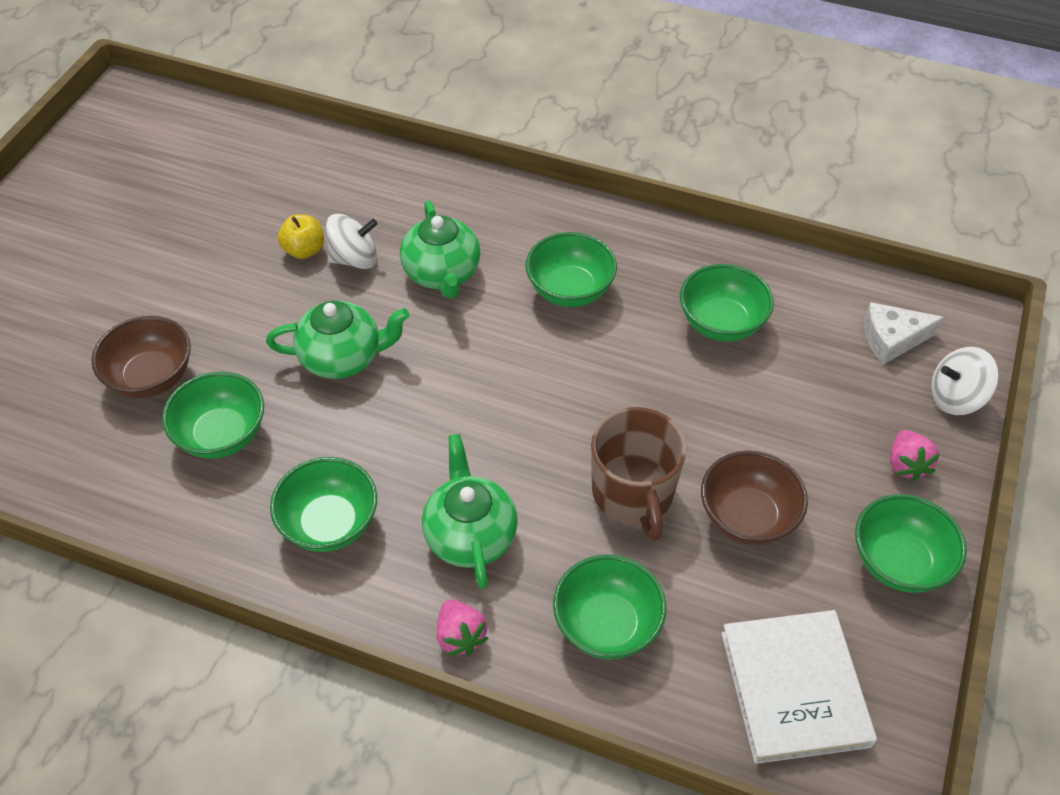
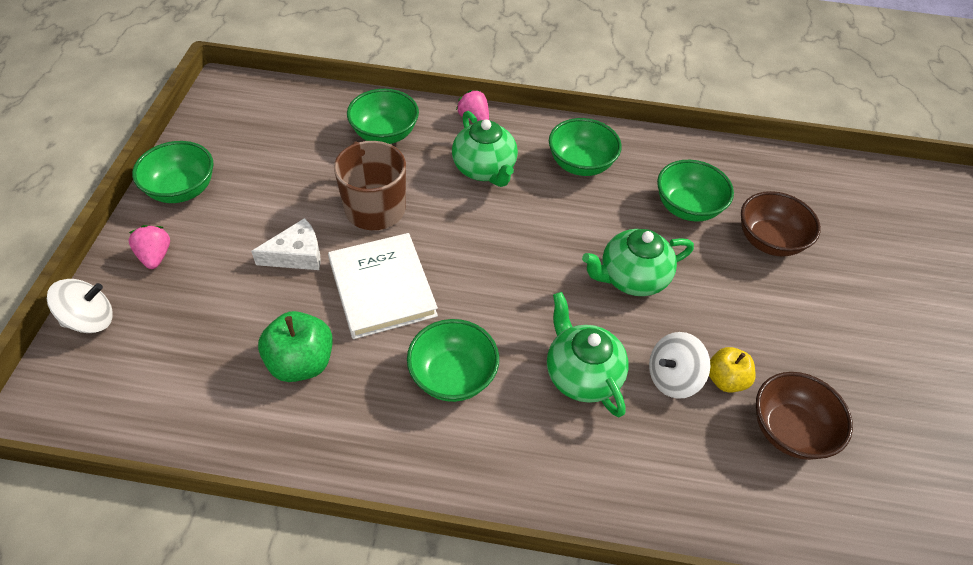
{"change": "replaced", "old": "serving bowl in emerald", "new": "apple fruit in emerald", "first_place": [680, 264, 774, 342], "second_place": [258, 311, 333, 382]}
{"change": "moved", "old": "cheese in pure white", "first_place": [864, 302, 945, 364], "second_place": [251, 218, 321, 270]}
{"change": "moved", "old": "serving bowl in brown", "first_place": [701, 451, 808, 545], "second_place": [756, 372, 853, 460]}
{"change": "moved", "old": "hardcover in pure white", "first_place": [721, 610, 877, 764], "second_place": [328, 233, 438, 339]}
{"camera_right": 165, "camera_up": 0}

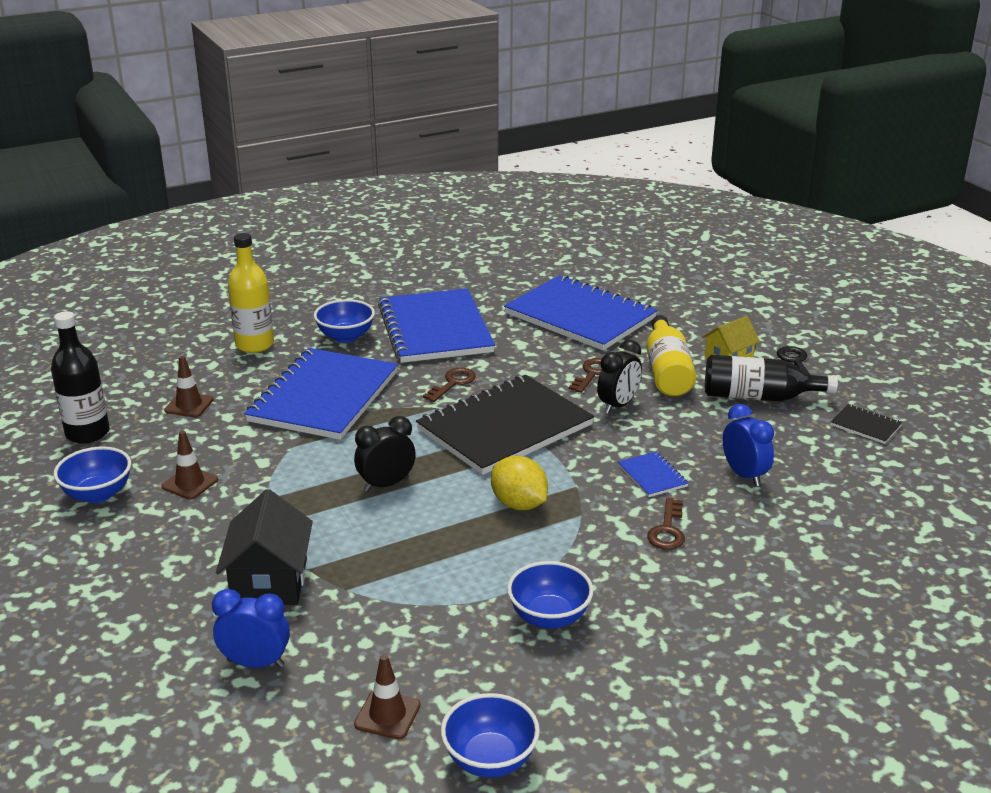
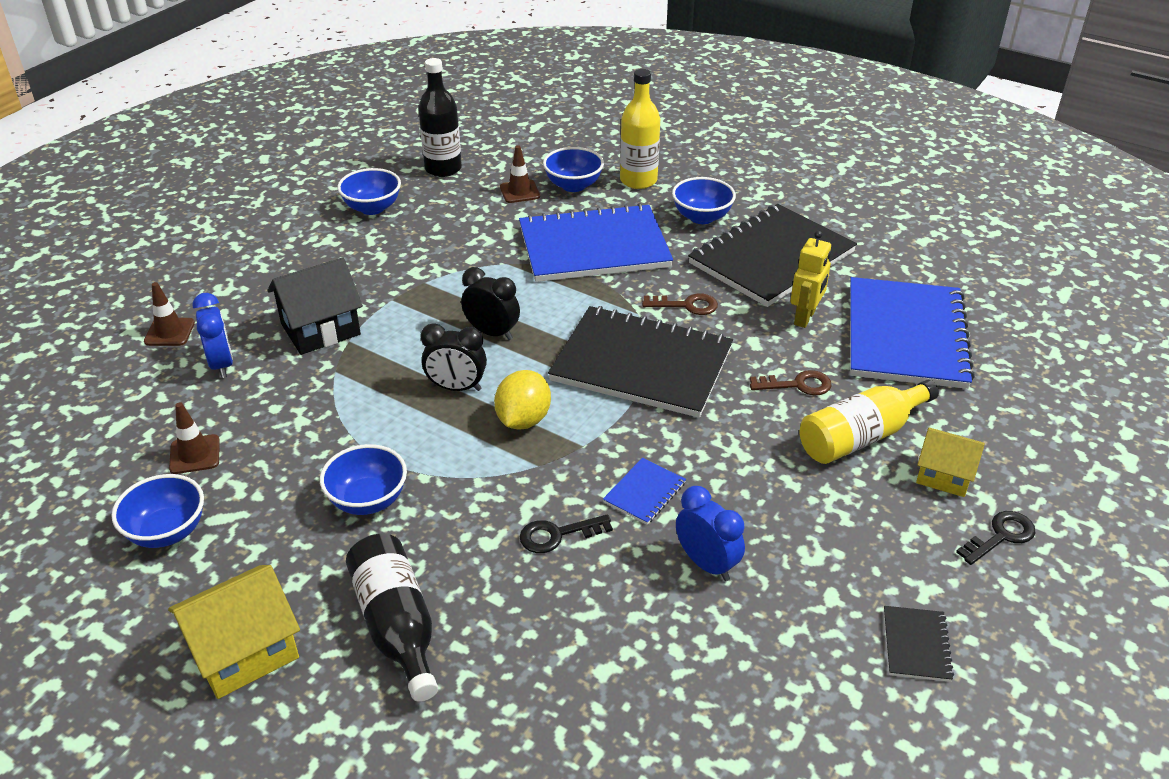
{"change": "recoloured", "old": "notepad in cobalt", "new": "notepad in black", "first_place": [378, 288, 495, 363], "second_place": [688, 204, 857, 307]}
{"change": "moved", "old": "bedside clock in black", "first_place": [597, 340, 642, 414], "second_place": [421, 323, 487, 391]}
{"change": "moved", "old": "flask in black", "first_place": [705, 355, 838, 401], "second_place": [346, 534, 438, 702]}
{"change": "turned", "old": "bedside clock in cobalt", "first_place": [723, 404, 774, 487], "second_place": [676, 486, 745, 581], "degrees": -75}
{"change": "moved", "old": "road cone in brown", "first_place": [161, 431, 218, 499], "second_place": [144, 282, 195, 346]}
{"change": "recoloured", "old": "key in brown", "new": "key in black", "first_place": [647, 498, 685, 550], "second_place": [520, 514, 613, 553]}
{"change": "added", "new": "serving bowl in cobalt", "second_place": [543, 147, 604, 192]}
{"change": "added", "new": "toy robot in yellow", "second_place": [790, 231, 831, 328]}
{"change": "added", "new": "toy house in yellow", "second_place": [168, 565, 300, 699]}
{"camera_right": 60, "camera_up": 10}

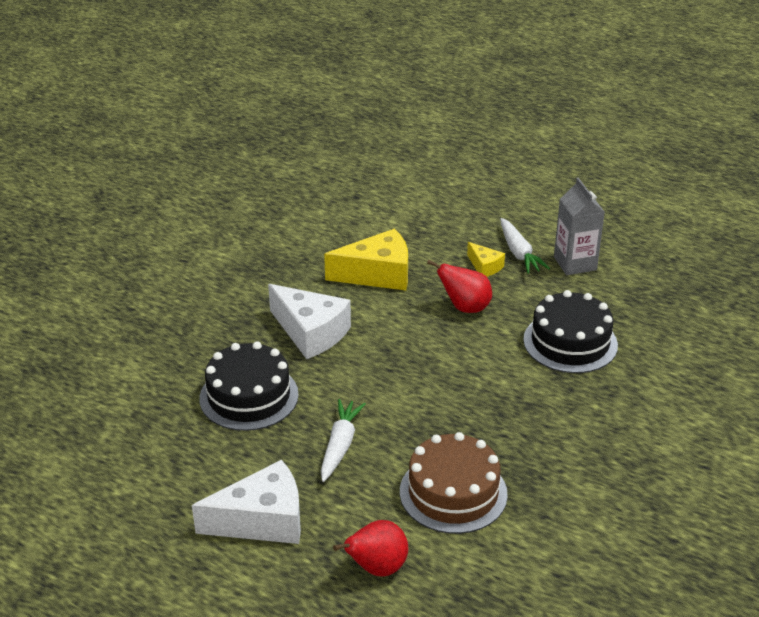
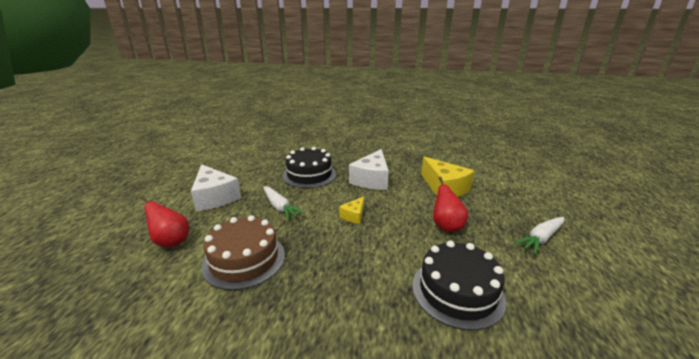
{"change": "removed", "old": "juice carton in ash-grey", "first_place": [554, 178, 605, 275]}
{"change": "moved", "old": "cheese in yellow", "first_place": [467, 242, 505, 277], "second_place": [339, 197, 364, 224]}
{"change": "turned", "old": "toy carrot in pure white", "first_place": [321, 399, 366, 482], "second_place": [264, 186, 305, 220], "degrees": 60}
{"camera_right": 70, "camera_up": -10}

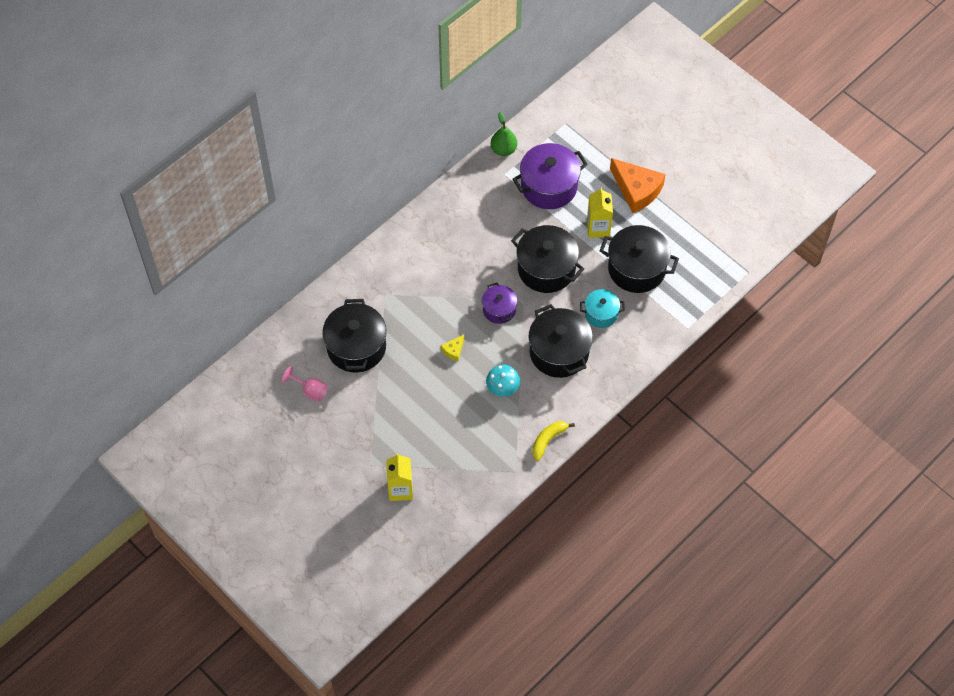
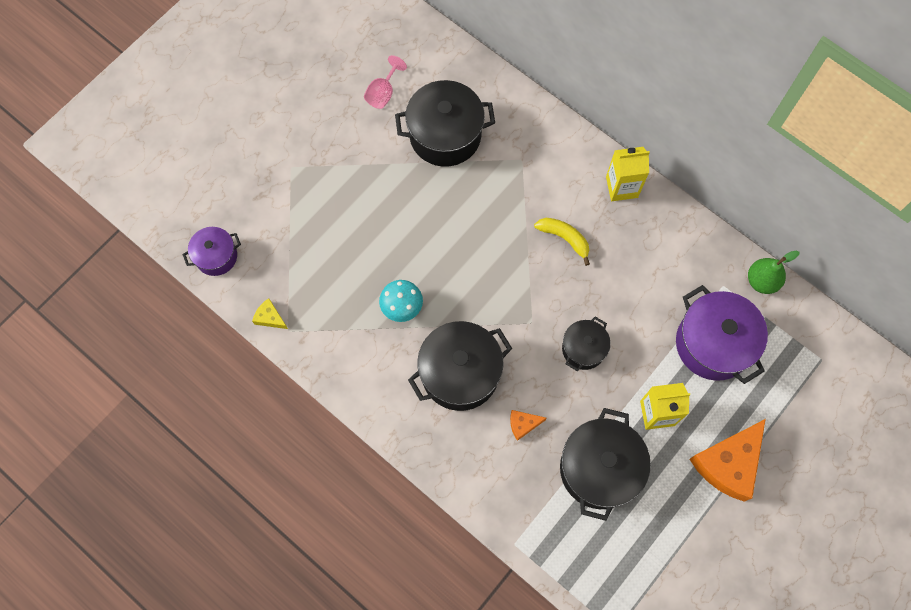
{"change": "resized", "old": "cooking pot in black", "first_place": [511, 225, 584, 293], "second_place": [562, 317, 611, 371], "factor": 0.57}
{"change": "moved", "old": "cooking pot in violet", "first_place": [482, 283, 517, 324], "second_place": [182, 227, 241, 276]}
{"change": "replaced", "old": "cooking pot in turquoise", "new": "cheese in bright orange", "first_place": [580, 289, 625, 328], "second_place": [510, 410, 546, 441]}
{"change": "moved", "old": "cheese in yellow", "first_place": [441, 335, 464, 361], "second_place": [252, 298, 288, 329]}
{"change": "moved", "old": "toy banana in yellow", "first_place": [532, 421, 575, 461], "second_place": [534, 218, 590, 266]}
{"change": "moved", "old": "juice carton in yellow", "first_place": [386, 453, 413, 501], "second_place": [606, 147, 650, 201]}
{"camera_right": 85, "camera_up": 10}

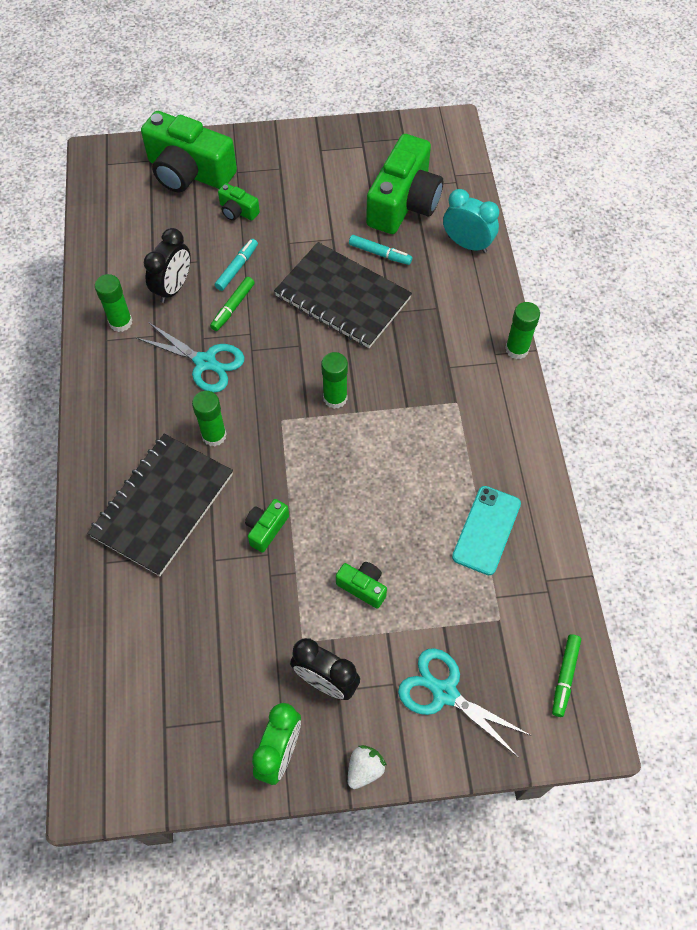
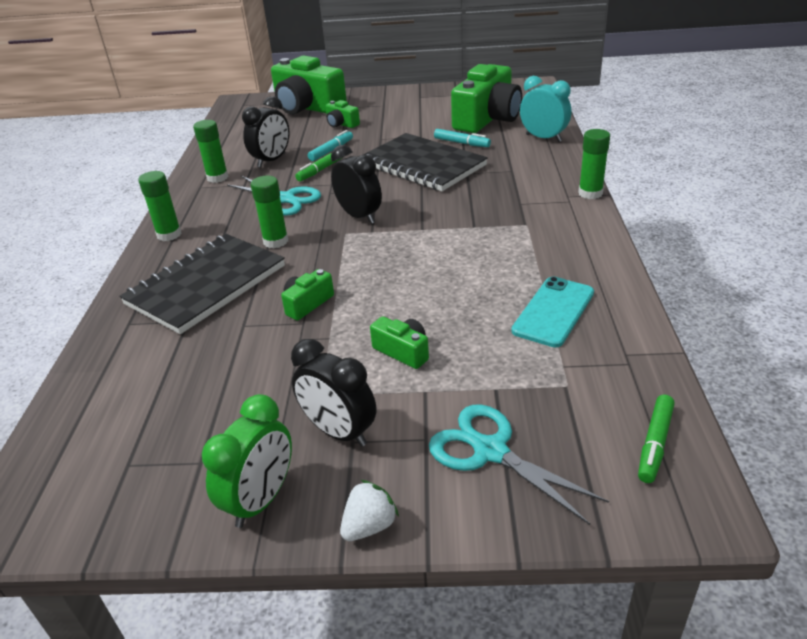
{"change": "moved", "old": "glue in emerald", "first_place": [321, 352, 348, 409], "second_place": [138, 171, 182, 241]}
{"change": "added", "new": "bedside clock in black", "second_place": [331, 145, 382, 224]}
{"camera_right": 10, "camera_up": -25}

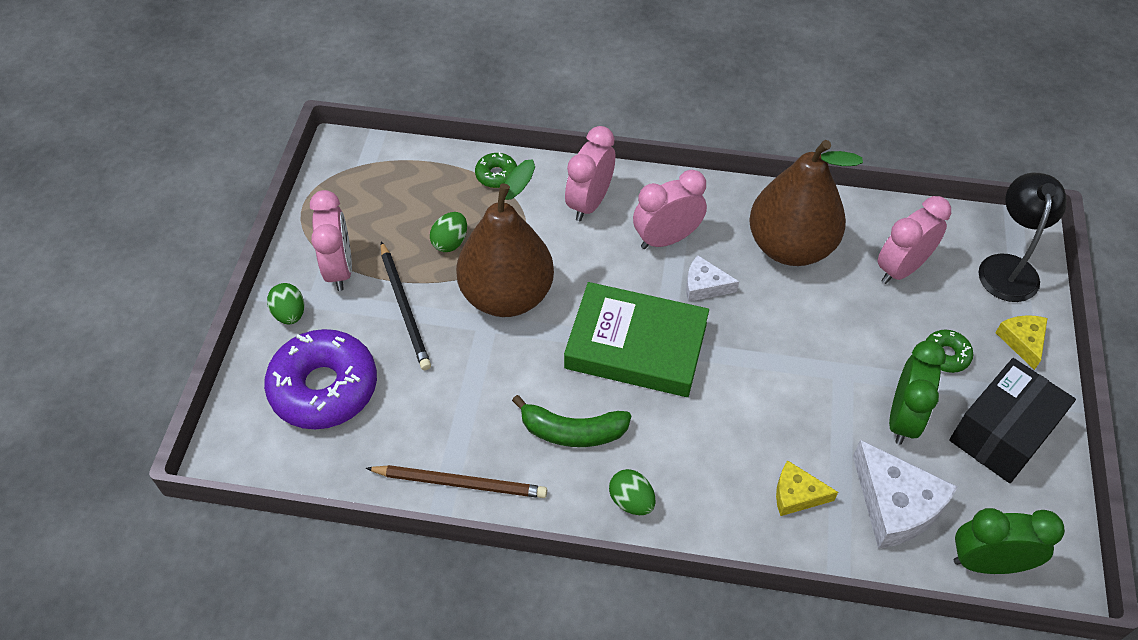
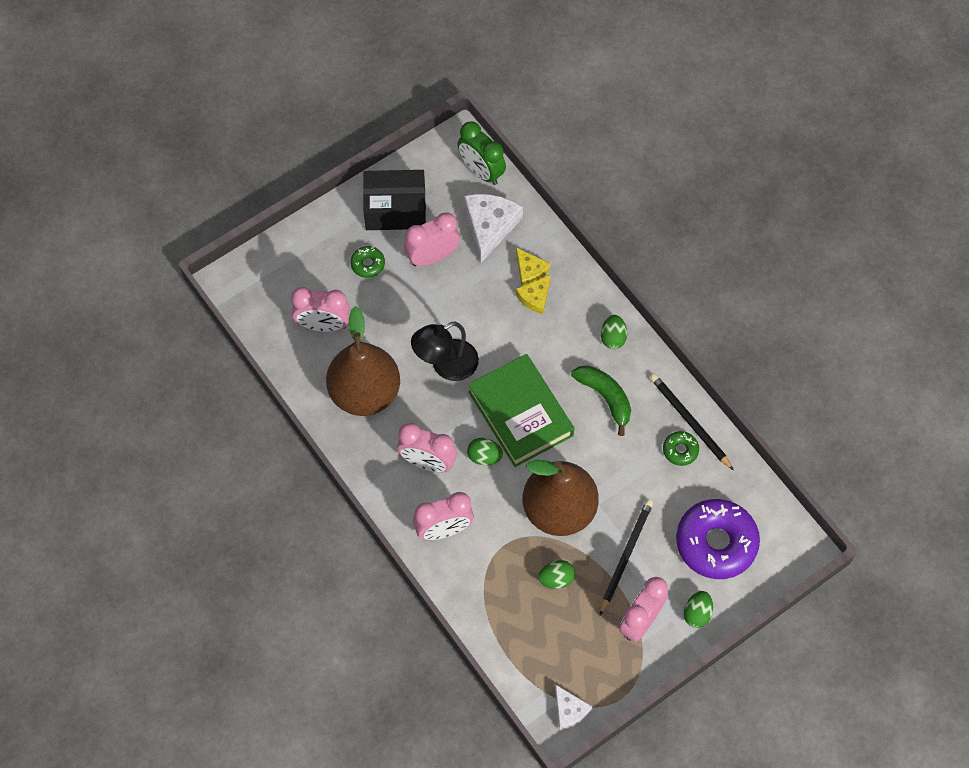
{"change": "moved", "old": "donut in emerald", "first_place": [475, 152, 517, 188], "second_place": [663, 431, 699, 466]}
{"change": "moved", "old": "lamp in black", "first_place": [978, 173, 1067, 302], "second_place": [411, 321, 479, 381]}
{"change": "moved", "old": "cheese in pure white", "first_place": [686, 255, 739, 302], "second_place": [555, 684, 592, 730]}
{"change": "moved", "old": "cheese in yellow", "first_place": [995, 315, 1048, 370], "second_place": [516, 275, 551, 314]}
{"change": "recoloured", "old": "bedside clock in emerald", "new": "bedside clock in rose-pink", "first_place": [889, 340, 946, 444], "second_place": [404, 212, 460, 266]}
{"change": "recoloured", "old": "pencil in brown", "new": "pencil in black", "first_place": [366, 465, 547, 498], "second_place": [650, 374, 734, 470]}
{"change": "added", "new": "egg in emerald", "second_place": [467, 438, 503, 465]}
{"camera_right": -135, "camera_up": 10}

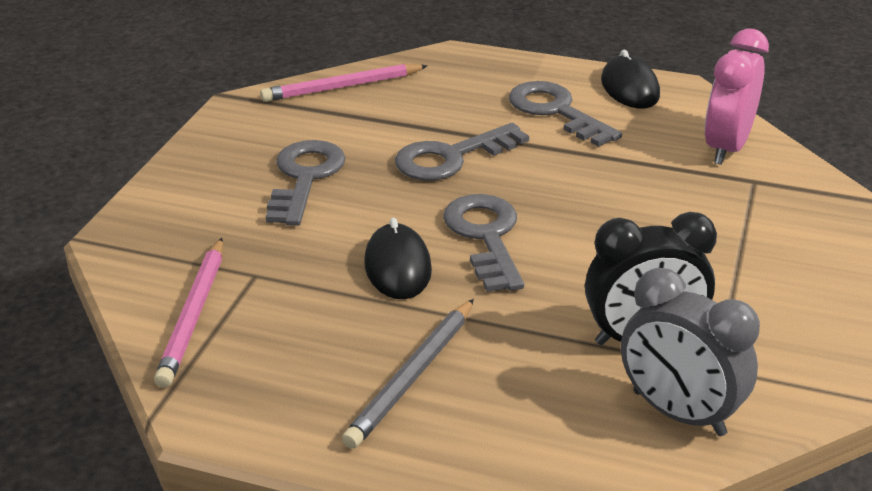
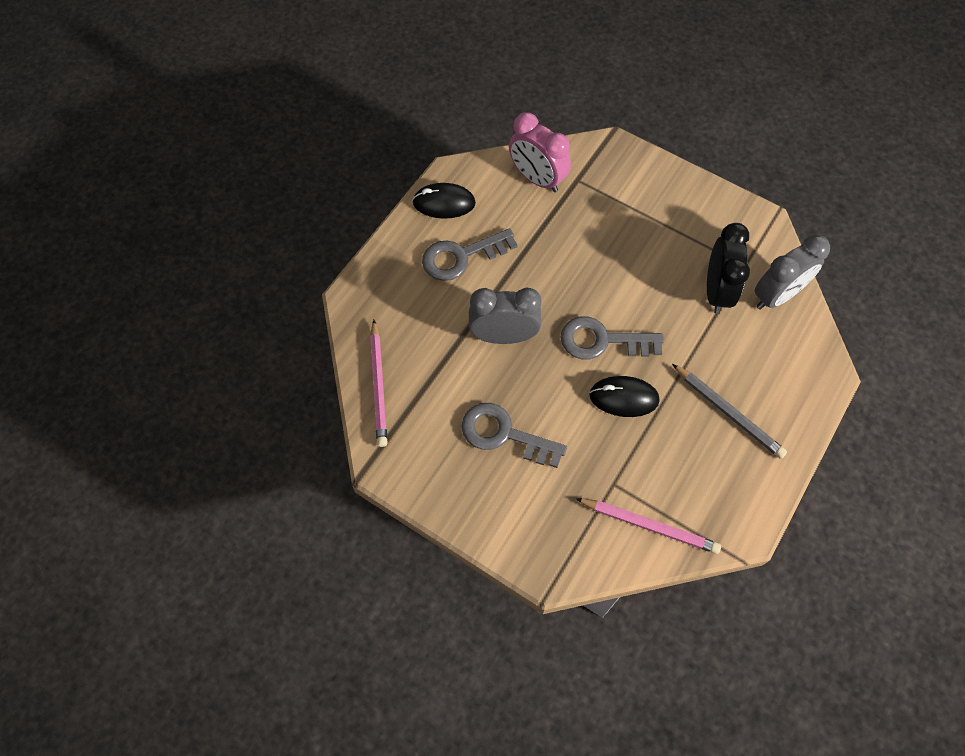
{"change": "replaced", "old": "key in ash-grey", "new": "bedside clock in ash-grey", "first_place": [395, 123, 529, 181], "second_place": [469, 288, 542, 344]}
{"camera_right": -75, "camera_up": 30}

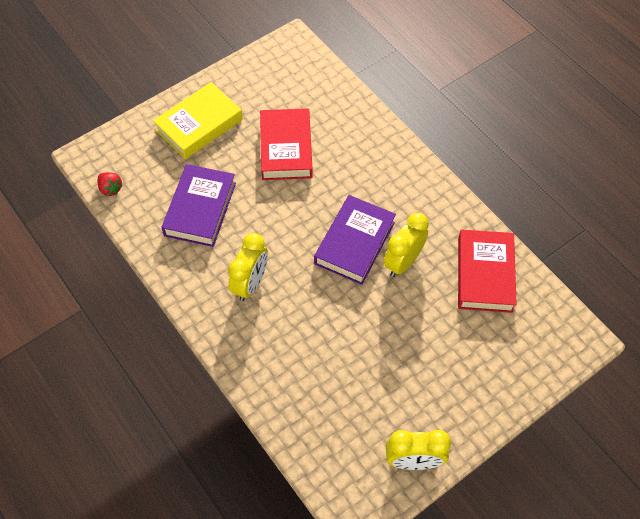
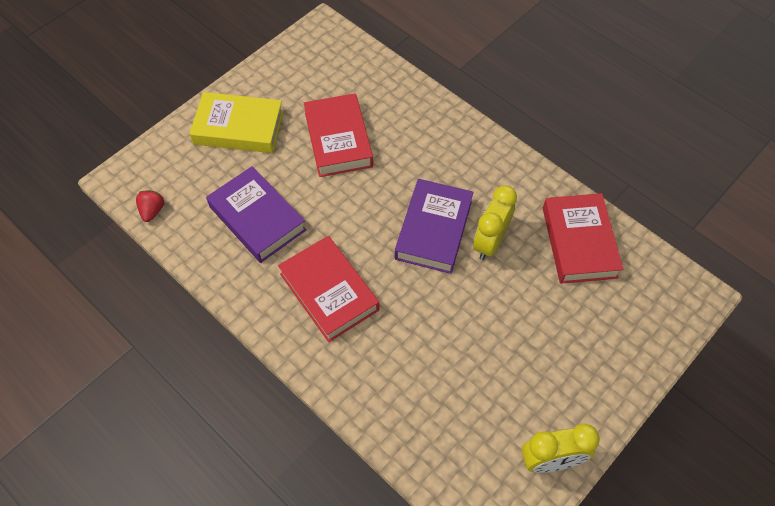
{"change": "turned", "old": "hardcover in yellow", "first_place": [153, 82, 243, 159], "second_place": [189, 92, 284, 153], "degrees": 60}
{"change": "turned", "old": "hardcover in violet", "first_place": [161, 164, 236, 247], "second_place": [206, 166, 306, 263], "degrees": -45}
{"change": "turned", "old": "strawberry in red", "first_place": [98, 172, 123, 196], "second_place": [136, 190, 164, 222], "degrees": -120}
{"change": "replaced", "old": "bedside clock in yellow", "new": "hardcover in red", "first_place": [228, 233, 268, 301], "second_place": [278, 236, 379, 342]}
{"camera_right": -10, "camera_up": 0}

